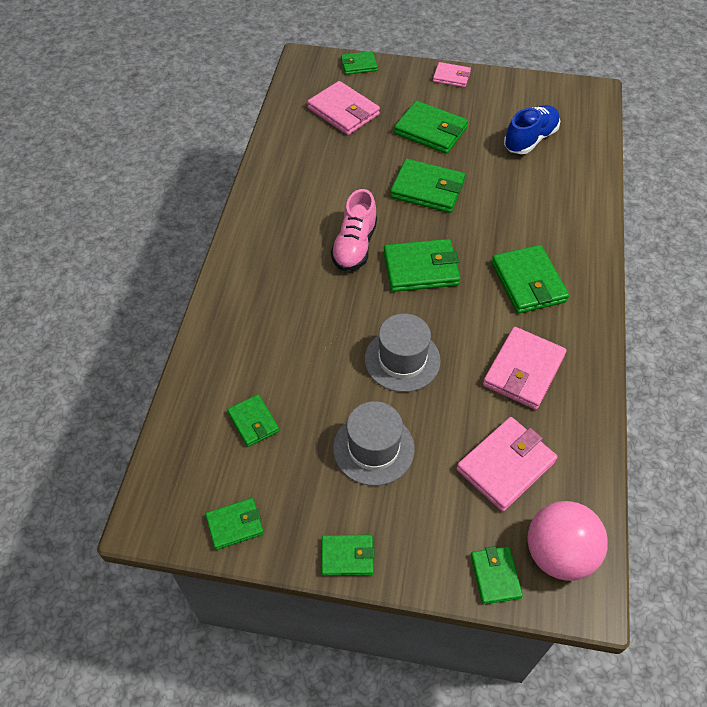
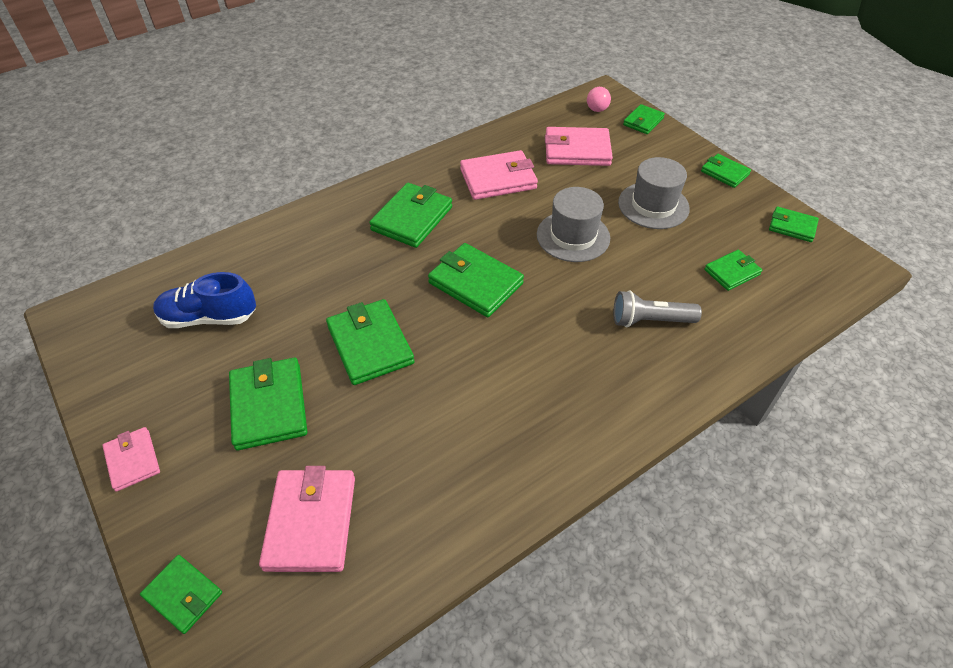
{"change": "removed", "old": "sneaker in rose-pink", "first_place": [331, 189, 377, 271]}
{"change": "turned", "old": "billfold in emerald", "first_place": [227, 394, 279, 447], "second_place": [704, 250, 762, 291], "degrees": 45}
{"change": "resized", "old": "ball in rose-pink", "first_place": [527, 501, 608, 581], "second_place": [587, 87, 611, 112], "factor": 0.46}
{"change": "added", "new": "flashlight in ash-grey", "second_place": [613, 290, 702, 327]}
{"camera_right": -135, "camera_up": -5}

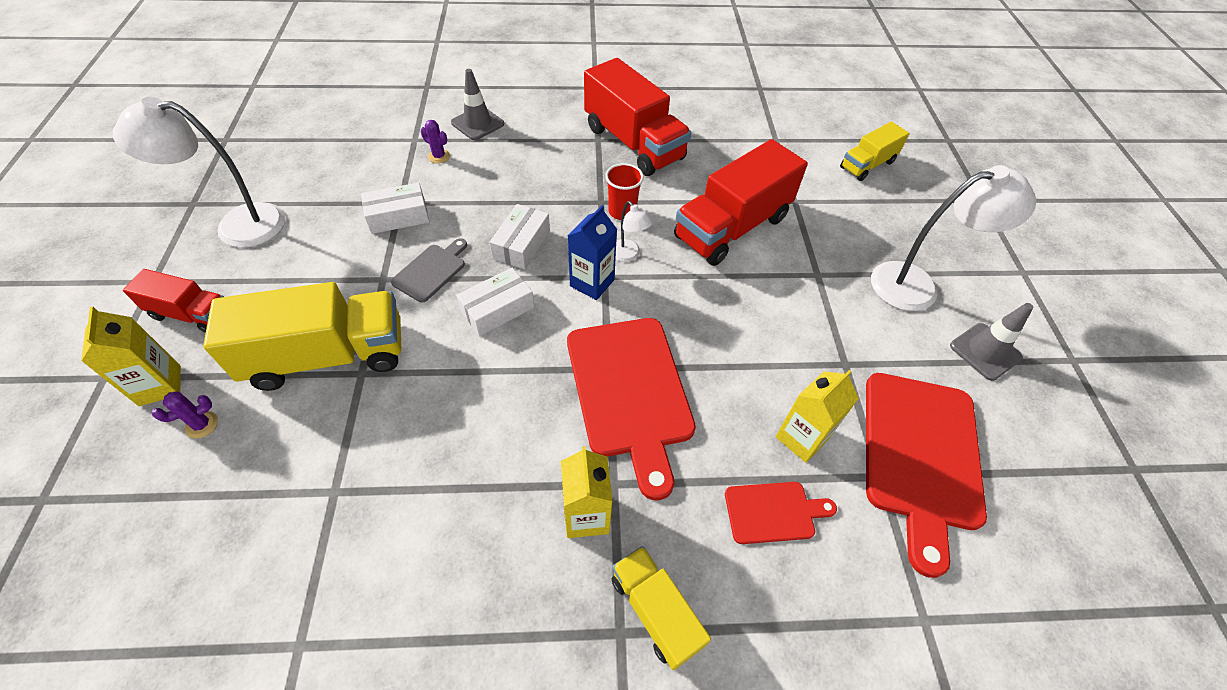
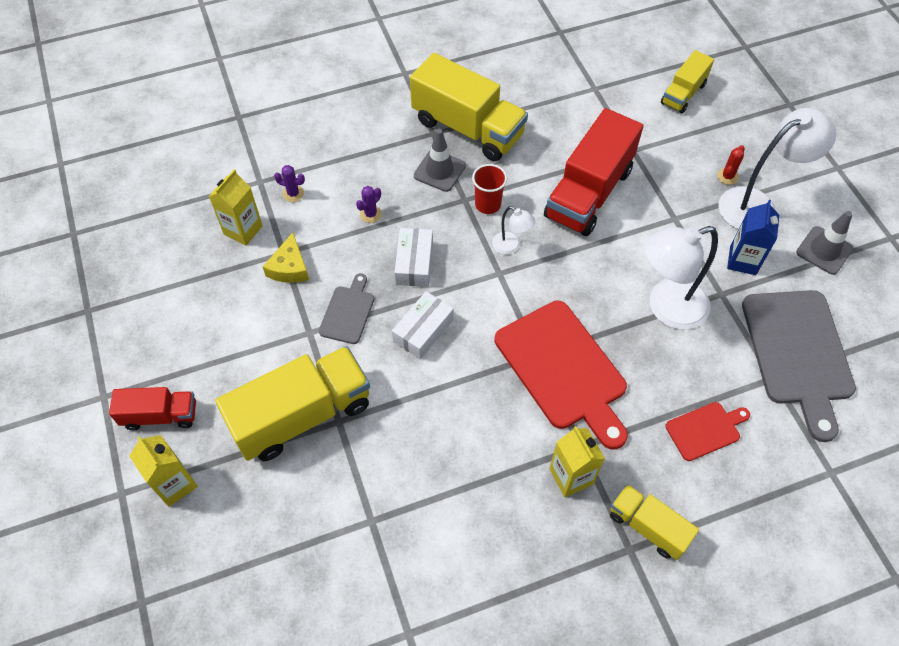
{"change": "recoloured", "old": "toy truck in red", "new": "toy truck in yellow", "first_place": [584, 58, 691, 176], "second_place": [410, 53, 528, 161]}
{"change": "moved", "old": "road cone in ash-grey", "first_place": [451, 69, 504, 140], "second_place": [414, 129, 466, 192]}
{"change": "moved", "old": "lamp in pure white", "first_place": [113, 97, 285, 248], "second_place": [644, 226, 718, 330]}
{"change": "replaced", "old": "box in pure white", "new": "cheese in yellow", "first_place": [361, 183, 430, 234], "second_place": [263, 232, 309, 283]}
{"change": "moved", "old": "juice carton in cobalt", "first_place": [568, 205, 617, 300], "second_place": [727, 200, 779, 275]}
{"change": "moved", "old": "juice carton in yellow", "first_place": [776, 370, 859, 463], "second_place": [209, 169, 263, 245]}
{"change": "recoloured", "old": "cutting board in red", "new": "cutting board in ash-grey", "first_place": [866, 373, 987, 578], "second_place": [742, 290, 856, 442]}
{"change": "moved", "old": "prickly plant in violet", "first_place": [152, 391, 218, 439], "second_place": [356, 186, 382, 223]}
{"change": "added", "new": "prickly plant in red", "second_place": [717, 145, 745, 185]}
{"camera_right": -15, "camera_up": 5}

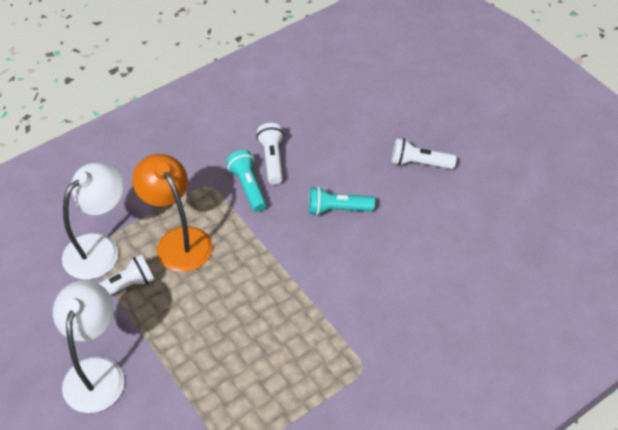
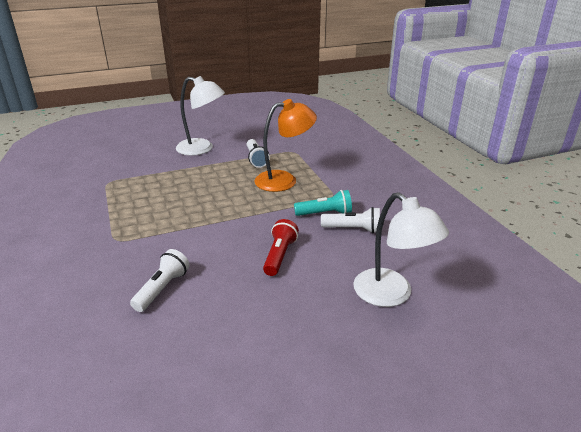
{"change": "moved", "old": "flashlight in pure white", "first_place": [392, 138, 457, 169], "second_place": [130, 249, 190, 312]}
{"change": "moved", "old": "lamp in pure white", "first_place": [62, 162, 124, 280], "second_place": [353, 192, 449, 307]}
{"change": "recoloured", "old": "flashlight in turquoise", "new": "flashlight in red", "first_place": [309, 186, 375, 216], "second_place": [263, 219, 299, 276]}
{"camera_right": 105, "camera_up": -20}

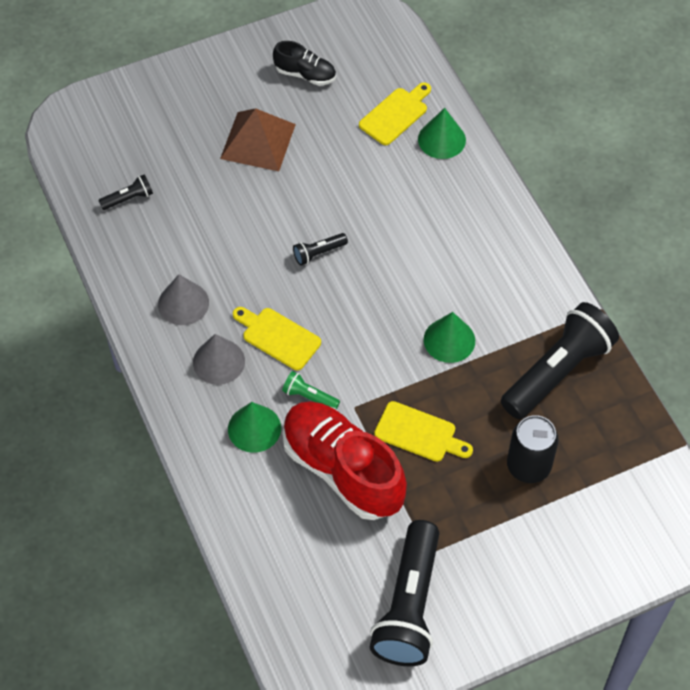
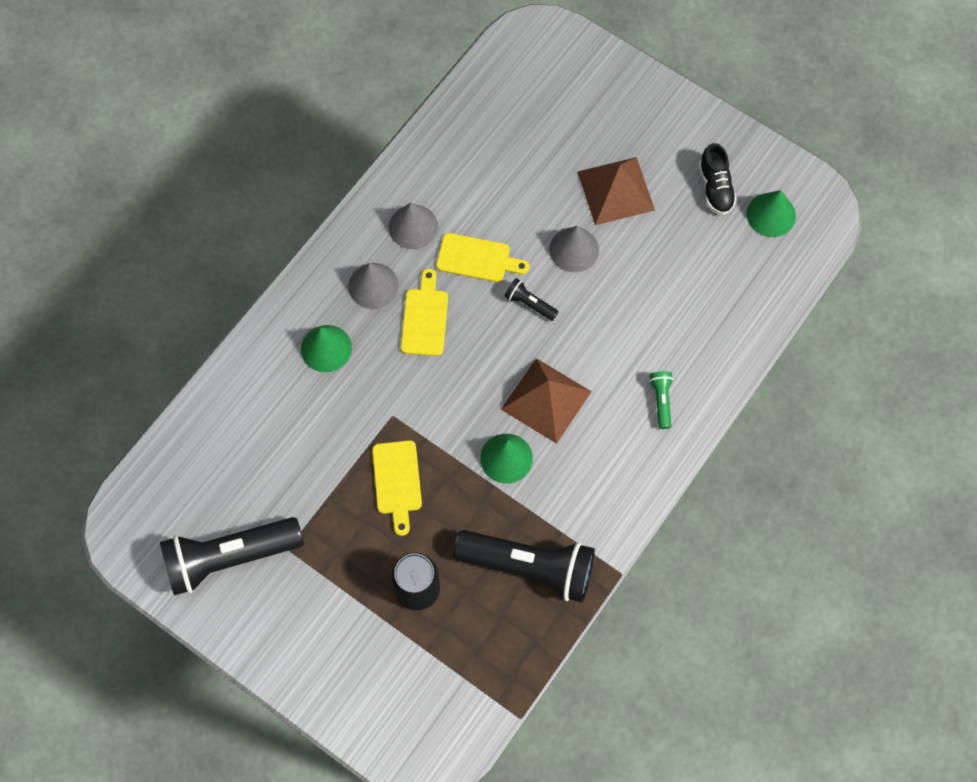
{"change": "moved", "old": "cutting board in yellow", "first_place": [359, 82, 431, 145], "second_place": [436, 233, 529, 282]}
{"change": "moved", "old": "solid cone in emerald", "first_place": [418, 108, 466, 159], "second_place": [746, 190, 796, 237]}
{"change": "removed", "old": "flashlight in black", "first_place": [98, 174, 153, 210]}
{"change": "moved", "old": "flashlight in emerald", "first_place": [282, 371, 340, 410], "second_place": [649, 371, 673, 429]}
{"change": "removed", "old": "sneaker in red", "first_place": [282, 401, 407, 520]}
{"change": "added", "new": "solid cone in ash-grey", "second_place": [549, 226, 599, 272]}
{"change": "added", "new": "pyramid shape in brown", "second_place": [501, 358, 592, 444]}
{"camera_right": 60, "camera_up": 10}

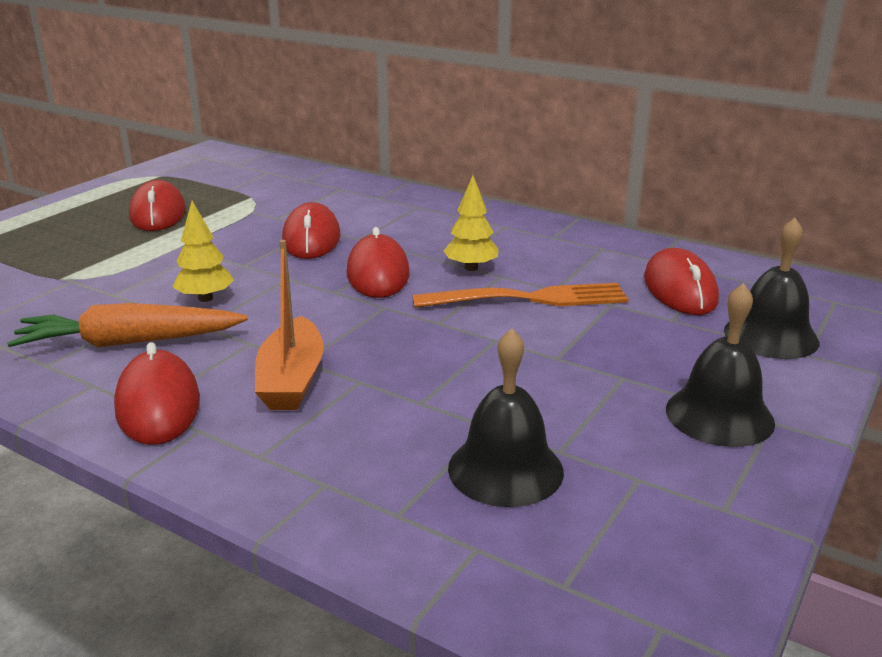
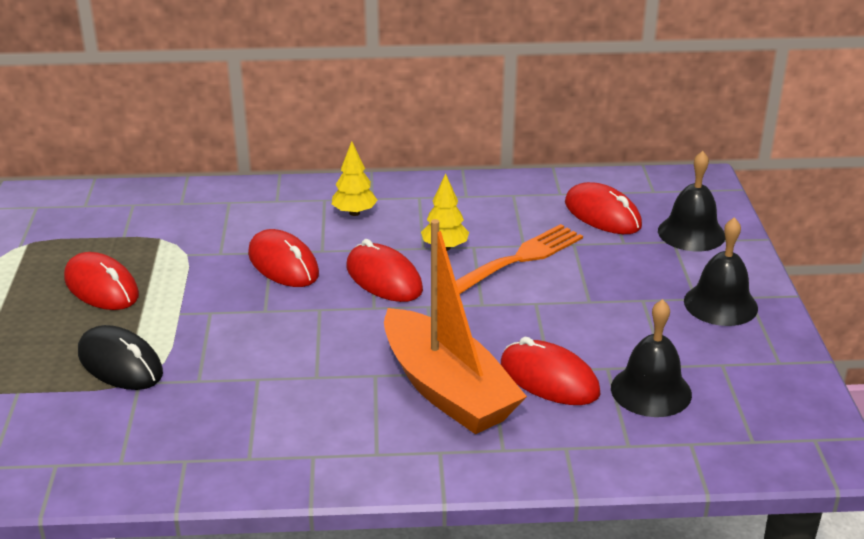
{"change": "moved", "old": "fir tree in yellow", "first_place": [173, 201, 234, 302], "second_place": [332, 141, 378, 216]}
{"change": "resized", "old": "boat in bright orange", "first_place": [255, 240, 324, 410], "second_place": [384, 219, 527, 434], "factor": 1.6}
{"change": "removed", "old": "toy carrot in bright orange", "first_place": [7, 303, 248, 348]}
{"change": "moved", "old": "mouse in red", "first_place": [114, 342, 200, 445], "second_place": [501, 337, 600, 405]}
{"change": "added", "new": "mouse in black", "second_place": [78, 325, 163, 390]}
{"camera_right": -35, "camera_up": 5}

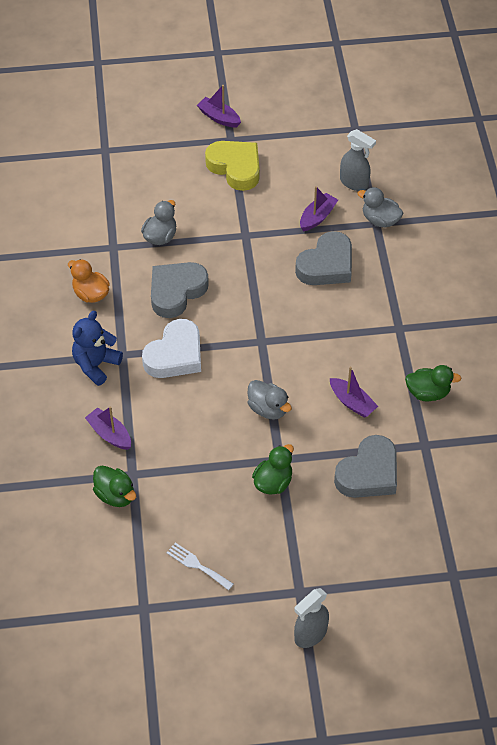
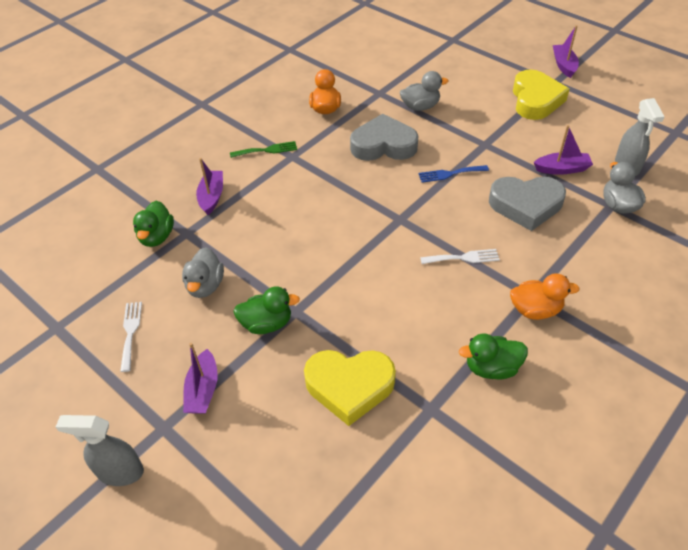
{"change": "replaced", "old": "teddy in cobalt", "new": "fork in emerald", "first_place": [72, 311, 123, 386], "second_place": [230, 141, 297, 158]}
{"change": "removed", "old": "love heart in pure white", "first_place": [142, 319, 201, 378]}
{"change": "turned", "old": "duck in emerald", "first_place": [405, 365, 462, 401], "second_place": [459, 334, 528, 380], "degrees": 120}
{"change": "moved", "old": "boat in violet", "first_place": [330, 367, 378, 418], "second_place": [183, 343, 218, 414]}
{"change": "moved", "old": "duck in ash-grey", "first_place": [248, 380, 292, 420], "second_place": [182, 247, 224, 298]}
{"change": "recoloured", "old": "love heart in ash-grey", "new": "love heart in yellow", "first_place": [334, 435, 397, 498], "second_place": [304, 350, 396, 426]}
{"change": "added", "new": "fork in cobalt", "second_place": [419, 165, 489, 183]}
{"change": "added", "new": "fork in pure white", "second_place": [420, 249, 500, 264]}
{"change": "added", "new": "duck in bright orange", "second_place": [510, 273, 580, 320]}
{"camera_right": 50, "camera_up": -5}

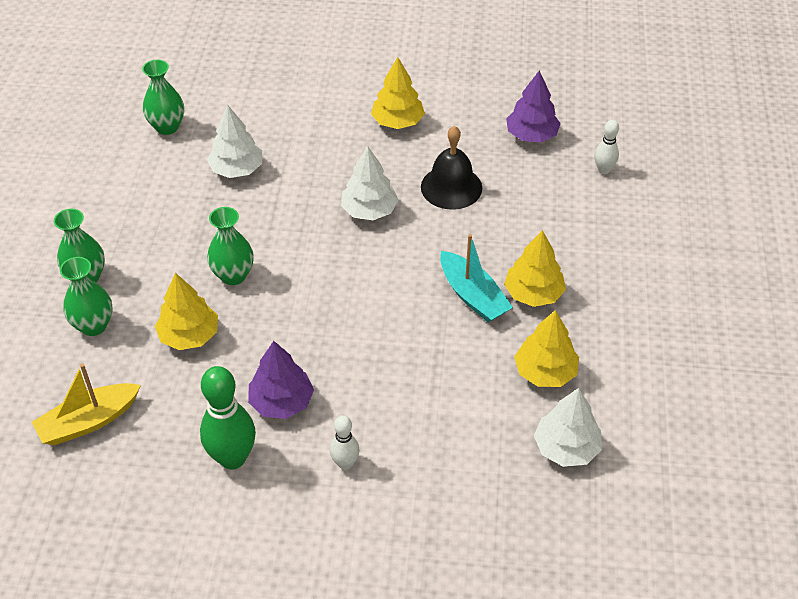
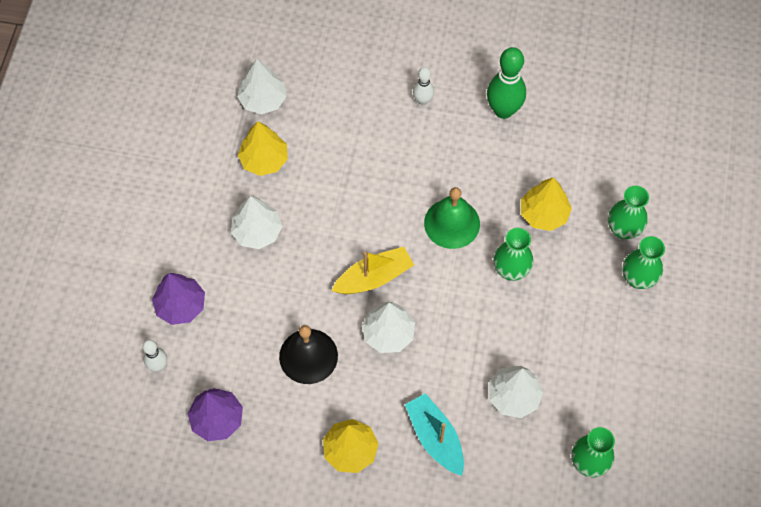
{"change": "recoloured", "old": "fir tree in yellow", "new": "fir tree in pure white", "first_place": [504, 230, 566, 307], "second_place": [231, 196, 282, 249]}
{"change": "moved", "old": "boat in turquoise", "first_place": [440, 234, 513, 322], "second_place": [405, 393, 464, 476]}
{"change": "moved", "old": "fir tree in violet", "first_place": [248, 341, 314, 419], "second_place": [152, 273, 205, 325]}
{"change": "moved", "old": "boat in yellow", "first_place": [32, 363, 141, 445], "second_place": [331, 247, 414, 294]}
{"change": "added", "new": "hand bell in emerald", "second_place": [424, 187, 480, 249]}
{"camera_right": -175, "camera_up": 15}

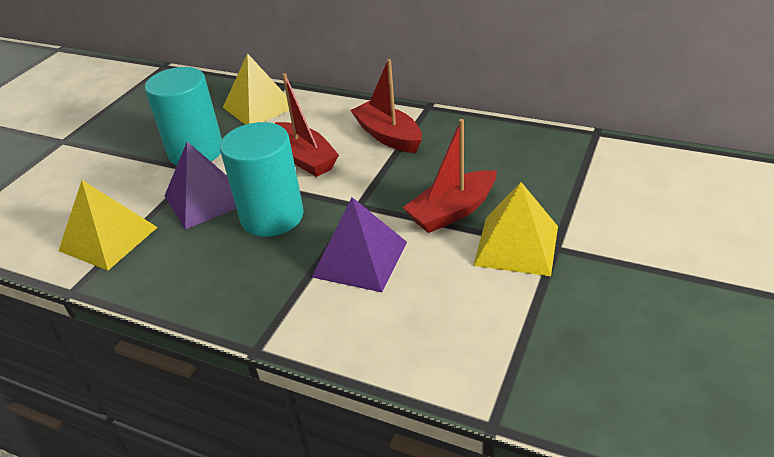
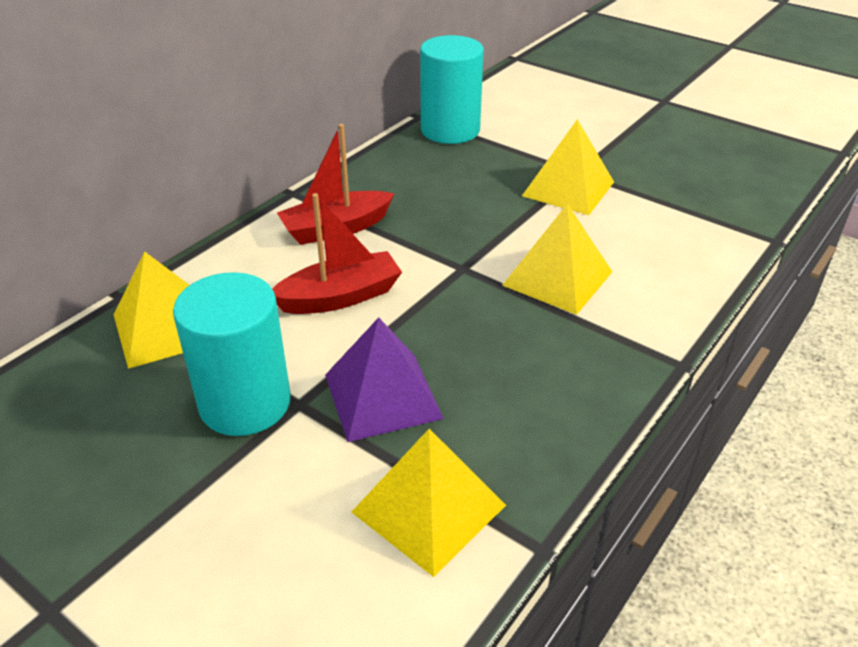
{"change": "removed", "old": "boat in red", "first_place": [403, 119, 497, 233]}
{"change": "moved", "old": "solid cylinder in turquoise", "first_place": [220, 122, 304, 237], "second_place": [420, 35, 484, 144]}
{"change": "recoloured", "old": "pyramid shape in violet", "new": "pyramid shape in yellow", "first_place": [312, 197, 407, 292], "second_place": [502, 204, 612, 315]}
{"camera_right": -80, "camera_up": 0}

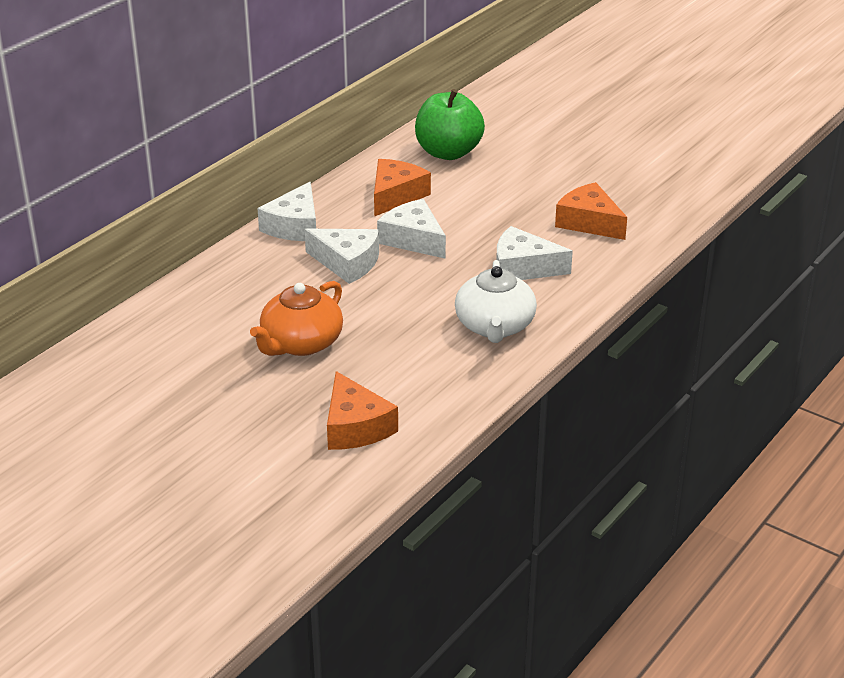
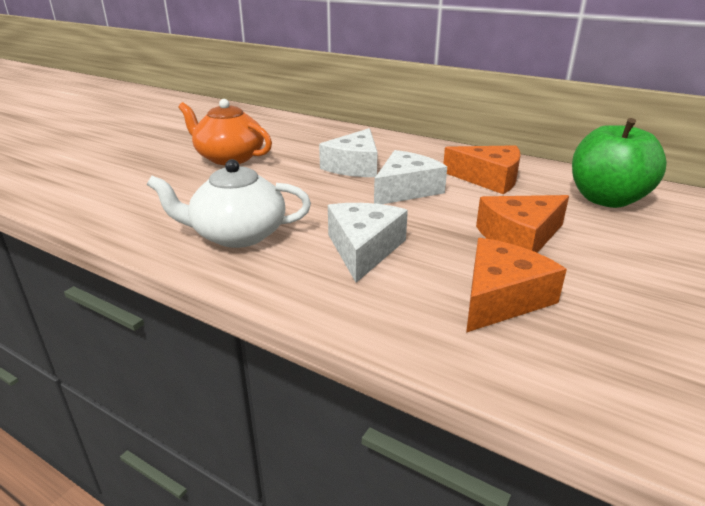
{"change": "removed", "old": "cheese in pure white", "first_place": [257, 182, 316, 241]}
{"change": "moved", "old": "cheese in bright orange", "first_place": [327, 371, 398, 450], "second_place": [476, 195, 569, 253]}
{"camera_right": 85, "camera_up": -5}

